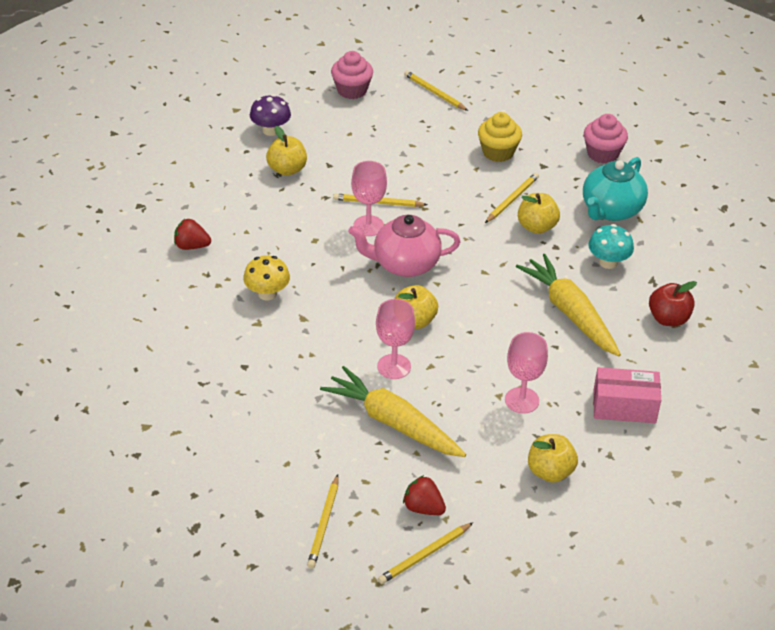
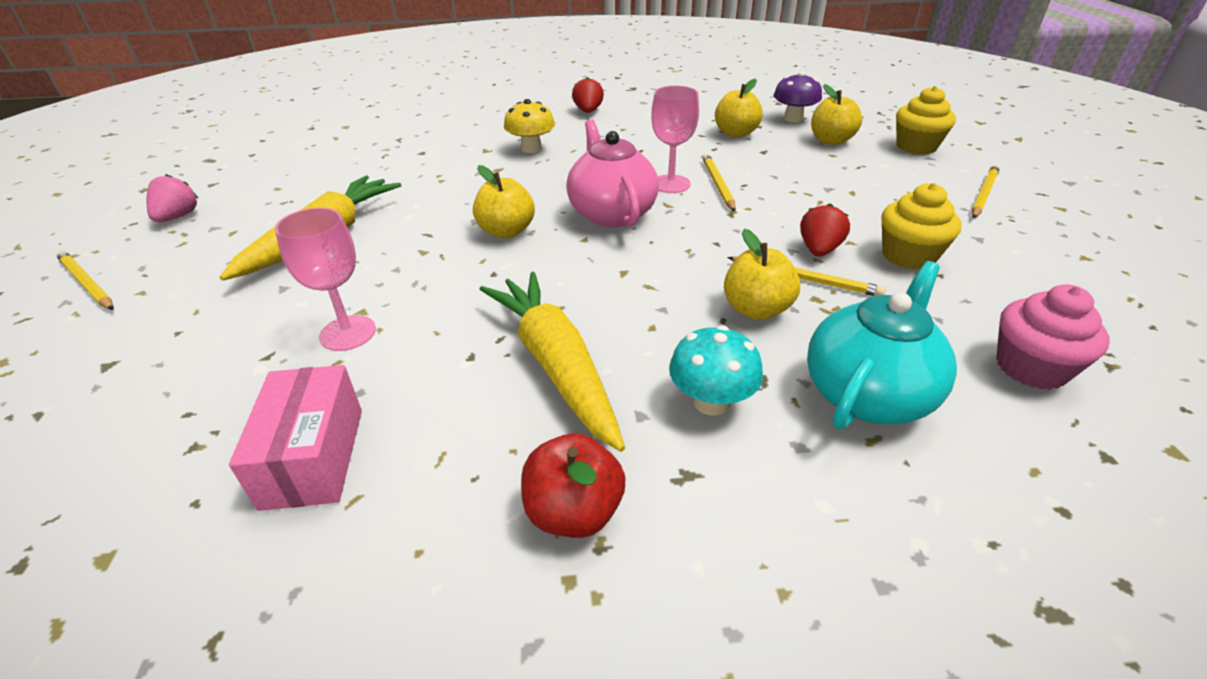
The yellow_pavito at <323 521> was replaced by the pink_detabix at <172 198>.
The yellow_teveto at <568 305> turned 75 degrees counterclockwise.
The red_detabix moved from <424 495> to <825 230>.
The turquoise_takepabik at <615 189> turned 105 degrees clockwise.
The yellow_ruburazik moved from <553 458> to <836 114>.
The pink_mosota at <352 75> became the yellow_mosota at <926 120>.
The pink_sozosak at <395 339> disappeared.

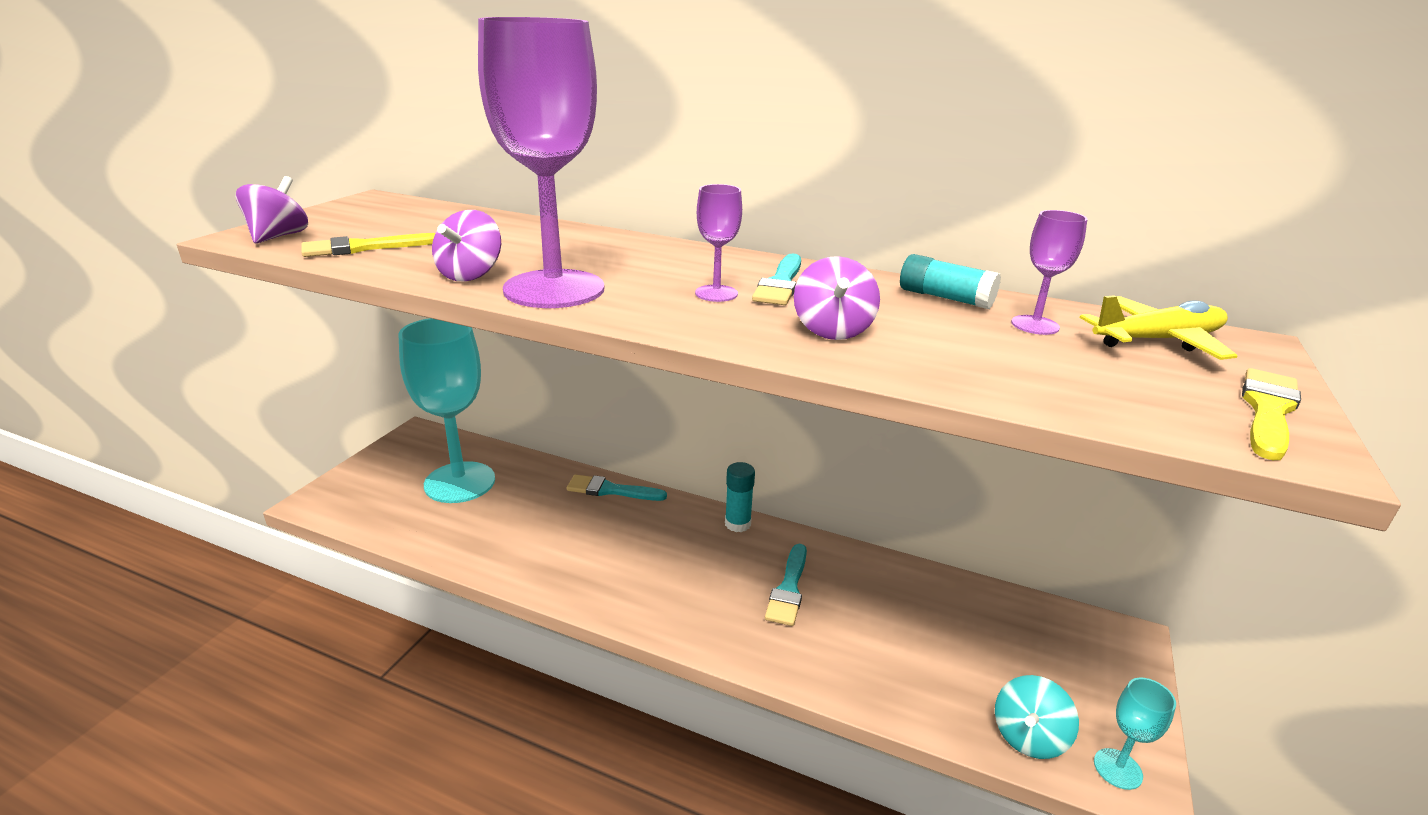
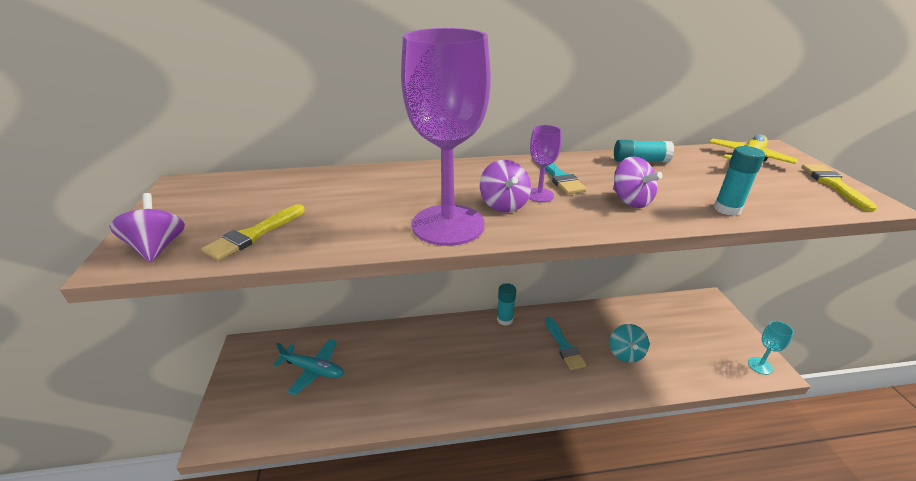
The turquoise_sozosak at <447 410> was replaced by the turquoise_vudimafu at <308 367>.
The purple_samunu moved from <466 245> to <505 186>.
The turquoise_samunu moved from <1037 717> to <629 343>.
The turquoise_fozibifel at <739 181> appeared.
The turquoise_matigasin at <617 487> disappeared.
The purple_sozosak at <1049 272> disappeared.

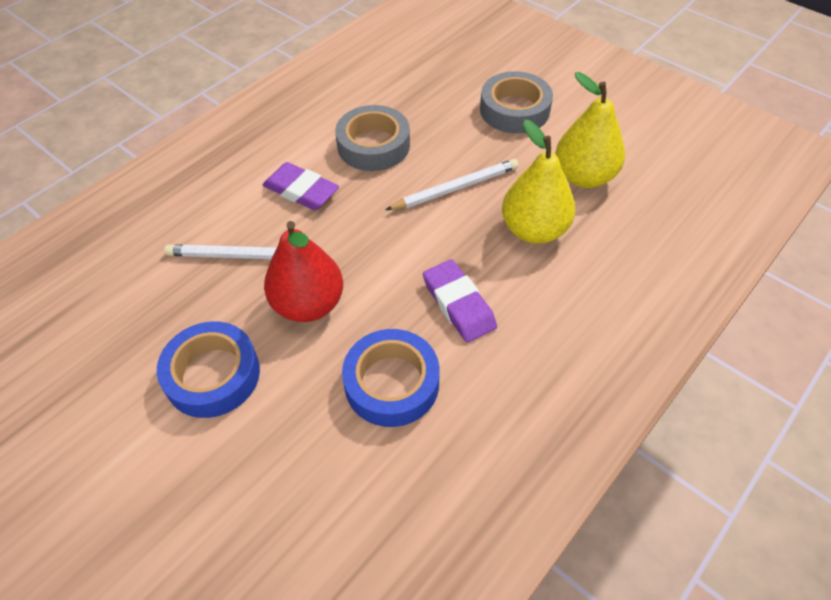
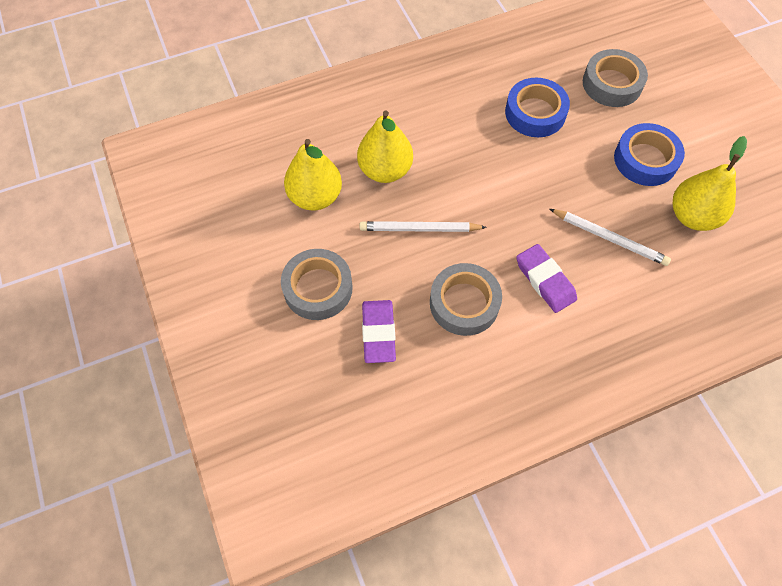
The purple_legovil moved from <460 301> to <379 331>.
The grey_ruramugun at <615 78> appeared.
The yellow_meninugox at <709 183> appeared.
The red_meninugox at <303 271> disappeared.

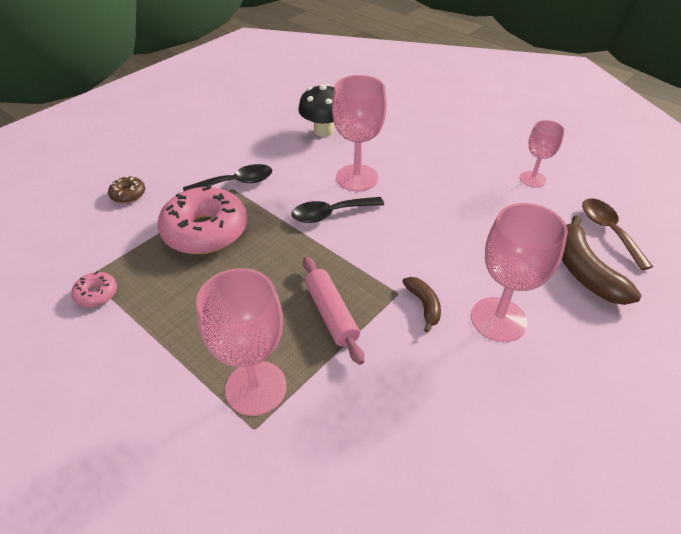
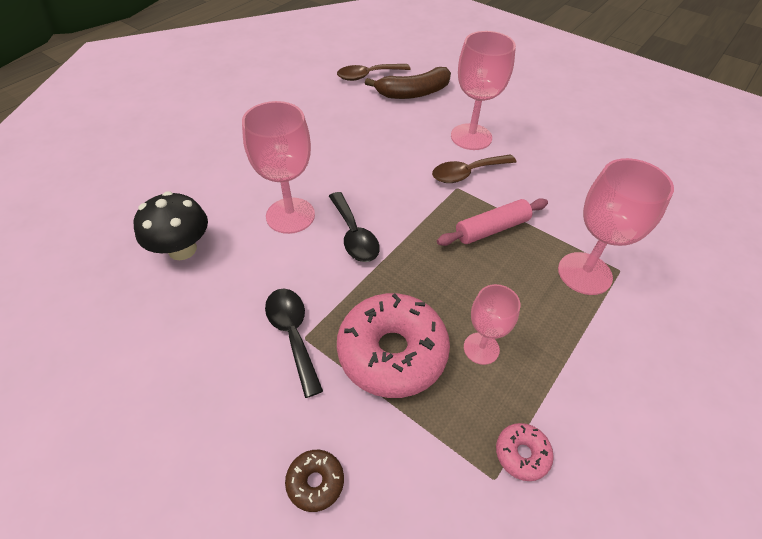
The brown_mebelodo at <421 305> was replaced by the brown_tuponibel at <474 168>.
The pink_sozosak moved from <542 153> to <492 324>.

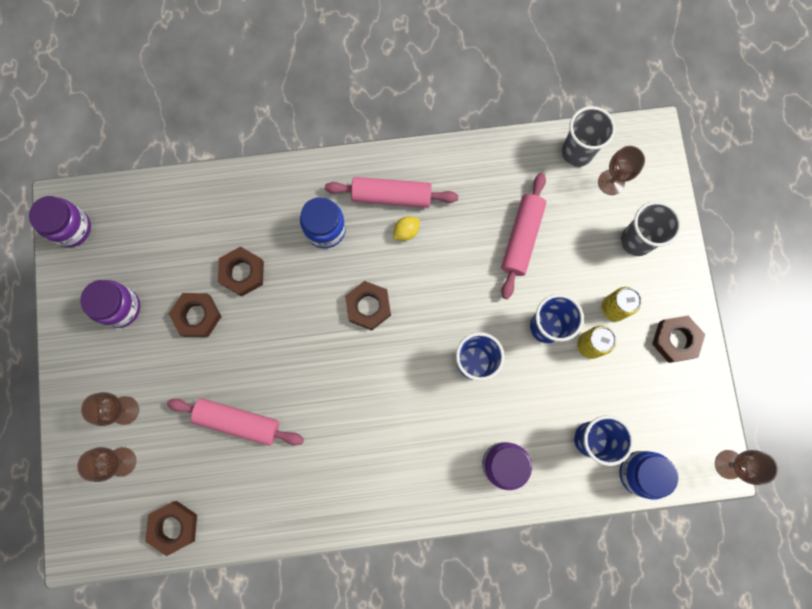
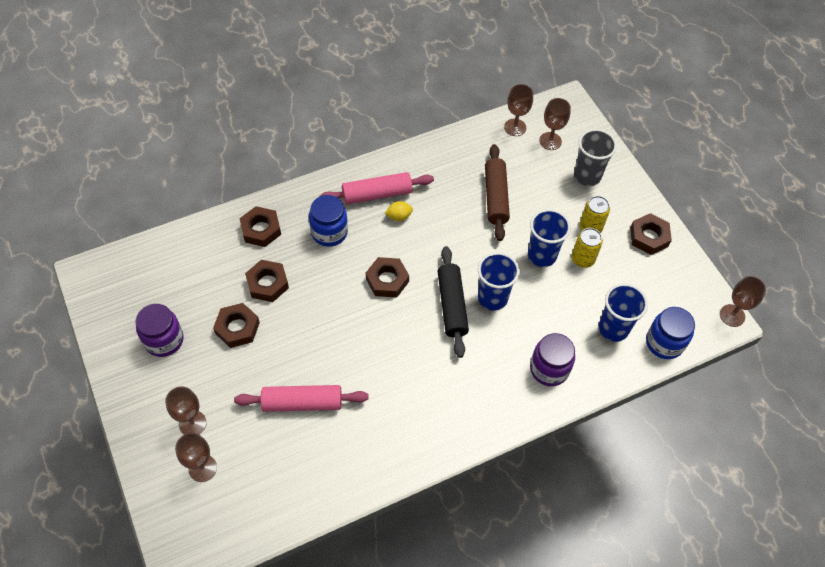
The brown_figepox moved from <171 528> to <260 226>.
The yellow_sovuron at <406 228> turned 45 degrees clockwise.
The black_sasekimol at <453 302> appeared.
The pink_sasekimol at <523 236> became the brown_sasekimol at <497 192>.
The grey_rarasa at <589 136> was replaced by the brown_sozosak at <518 110>.
The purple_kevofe at <60 221> disappeared.

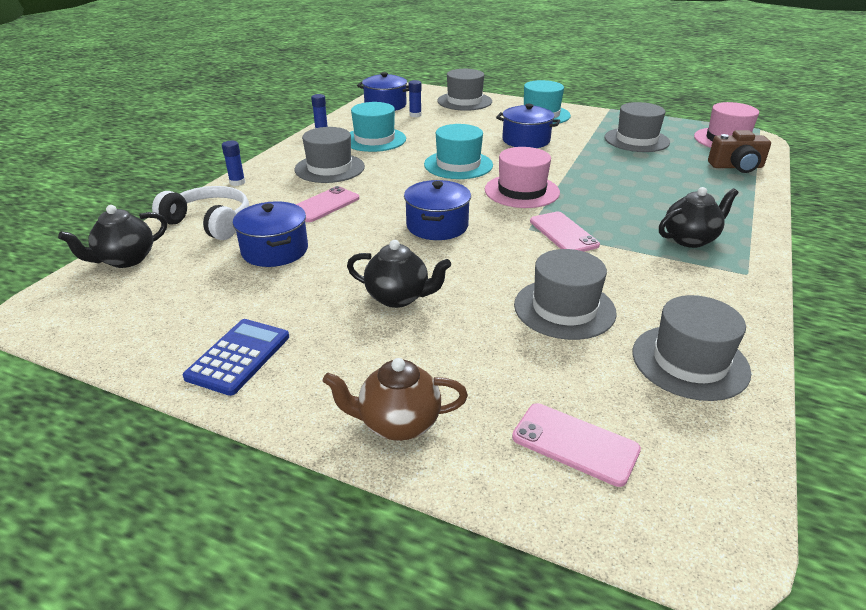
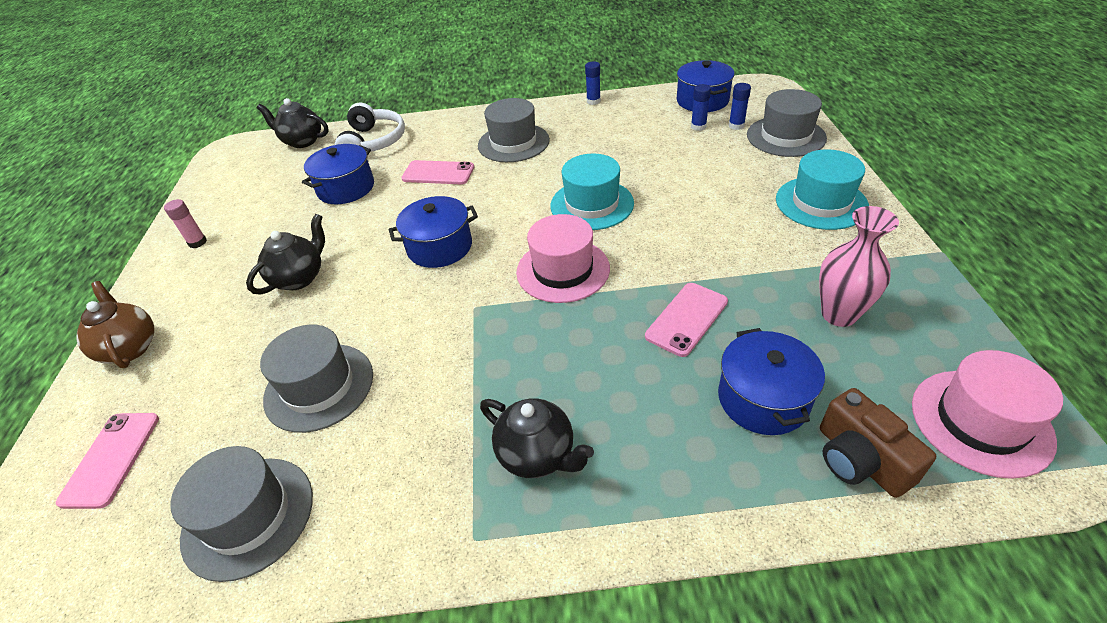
The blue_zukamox at <236 357> was replaced by the pink_fozibifel at <185 223>.
The black_takepabik at <399 274> turned 135 degrees counterclockwise.
The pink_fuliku moved from <565 231> to <686 320>.
The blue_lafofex moved from <528 126> to <771 381>.
The blue_fozibifel moved from <233 163> to <740 106>.
The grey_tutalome at <637 127> was replaced by the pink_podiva at <859 266>.
The turquoise_tutalome at <378 127> disappeared.

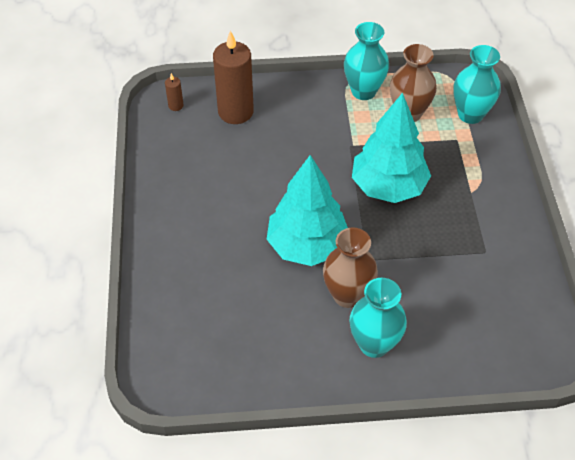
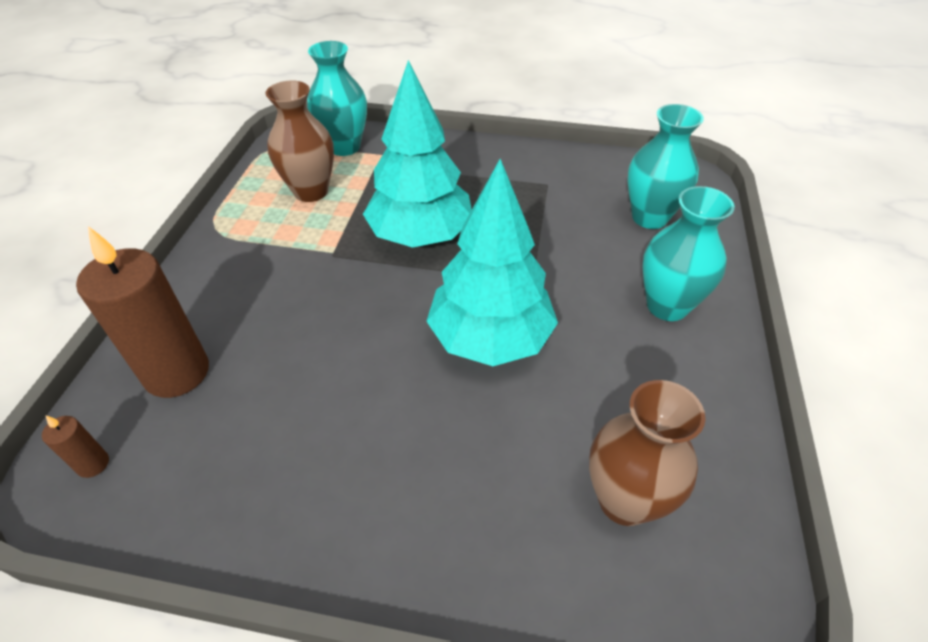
The brown_podiva moved from <350 267> to <647 453>.
The turquoise_podiva moved from <366 61> to <665 166>.

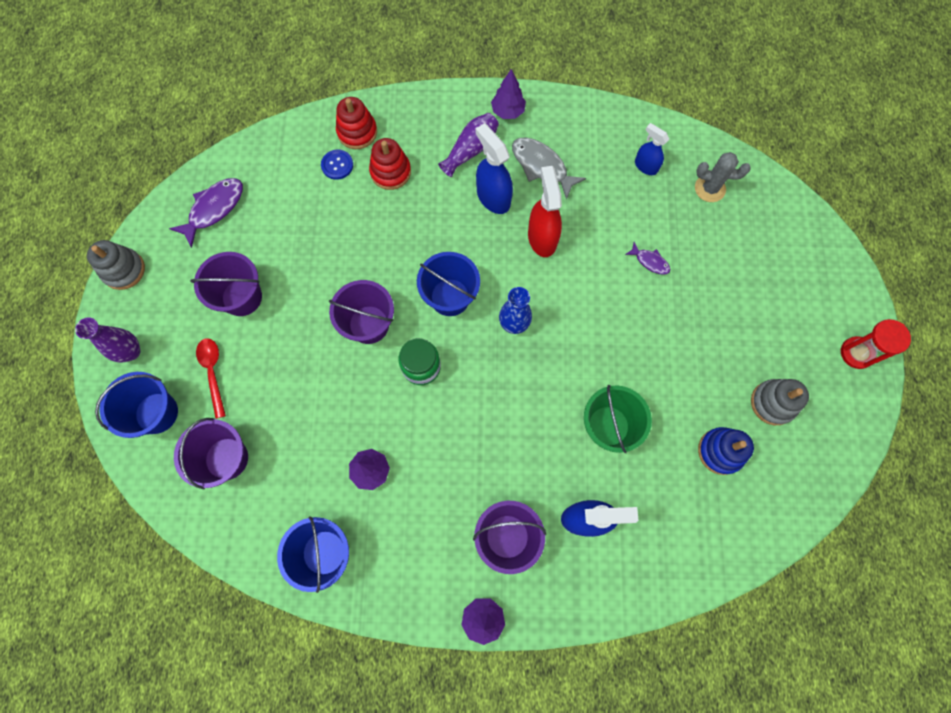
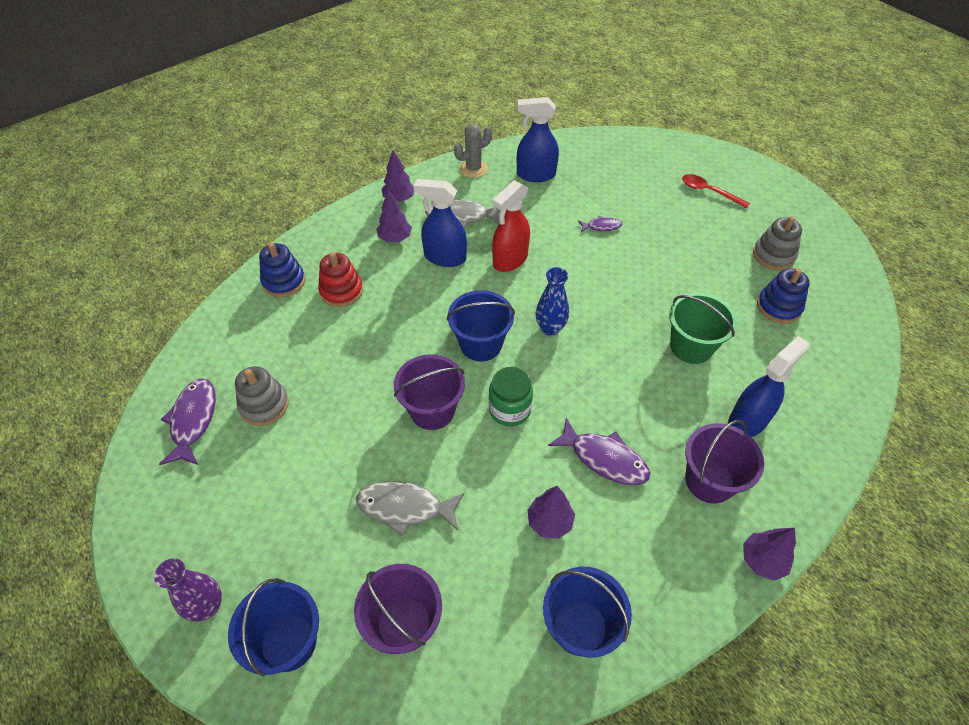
The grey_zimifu moved from <116 265> to <262 396>.
The red_zimifu at <356 123> became the blue_zimifu at <282 269>.
The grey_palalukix at <410 508> appeared.
The purple_podiva at <468 145> was replaced by the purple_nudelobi at <394 216>.
The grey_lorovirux moved from <723 177> to <473 151>.
The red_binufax at <545 211> turned 90 degrees counterclockwise.
The blue_binufax at <652 149> changed to 1.62 times the size.
The purple_palalukix at <599 451> appeared.
The red_tuponibel moved from <211 378> to <716 191>.
The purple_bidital at <226 284> disappeared.
The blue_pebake at <337 165> disappeared.
The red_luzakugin at <875 344> disappeared.

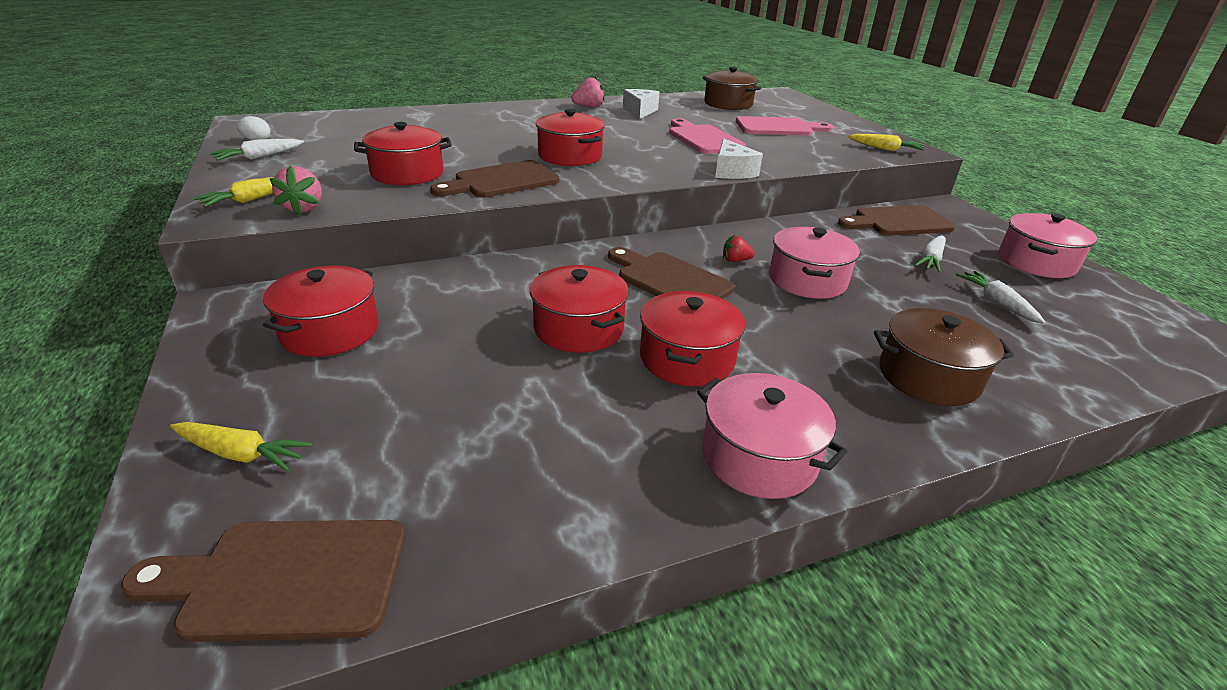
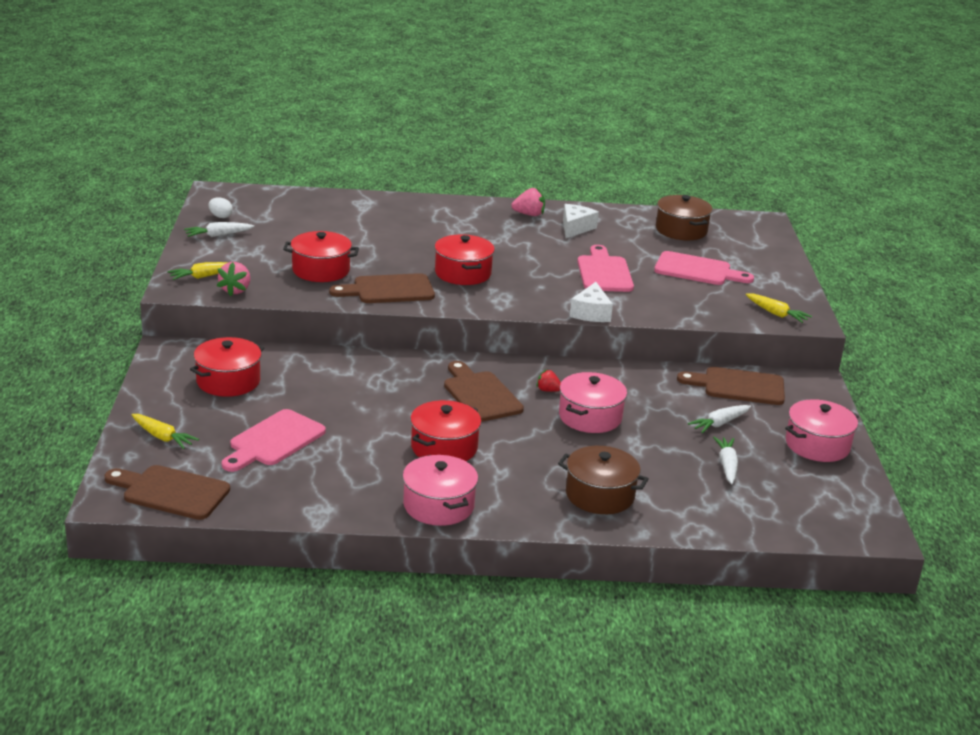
The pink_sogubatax at <274 440> appeared.
The red_lafofex at <579 309> disappeared.

